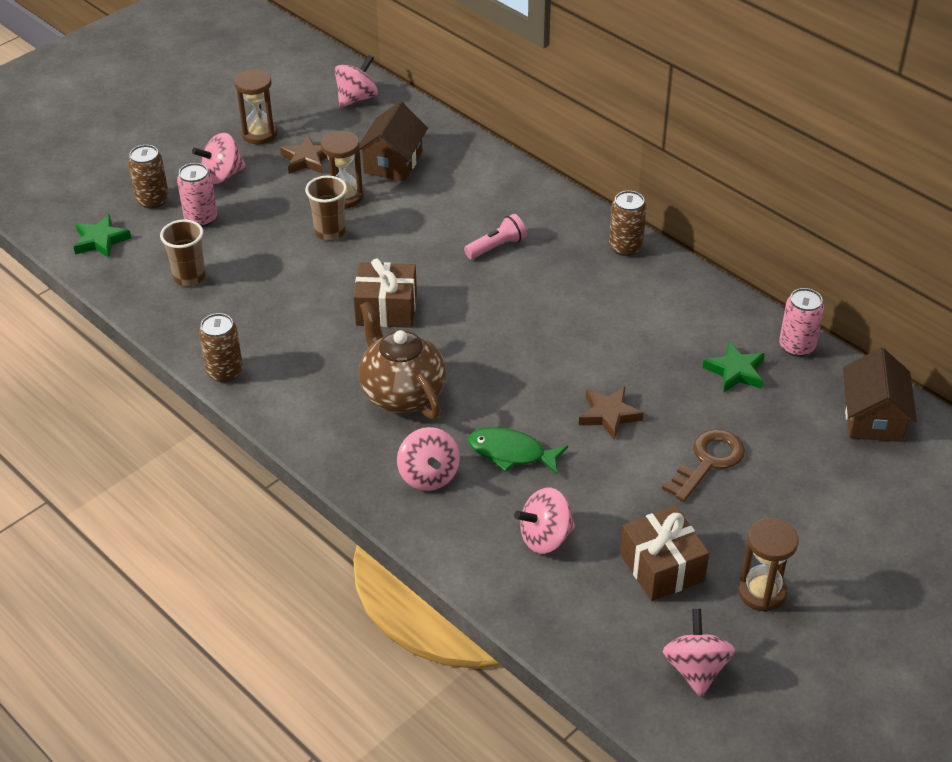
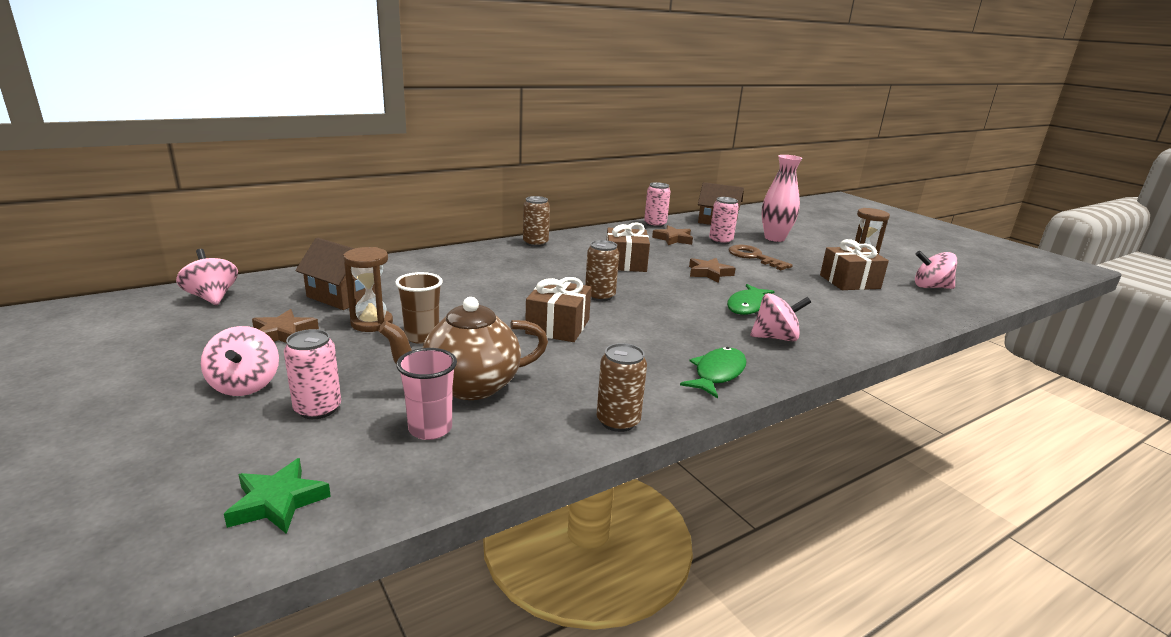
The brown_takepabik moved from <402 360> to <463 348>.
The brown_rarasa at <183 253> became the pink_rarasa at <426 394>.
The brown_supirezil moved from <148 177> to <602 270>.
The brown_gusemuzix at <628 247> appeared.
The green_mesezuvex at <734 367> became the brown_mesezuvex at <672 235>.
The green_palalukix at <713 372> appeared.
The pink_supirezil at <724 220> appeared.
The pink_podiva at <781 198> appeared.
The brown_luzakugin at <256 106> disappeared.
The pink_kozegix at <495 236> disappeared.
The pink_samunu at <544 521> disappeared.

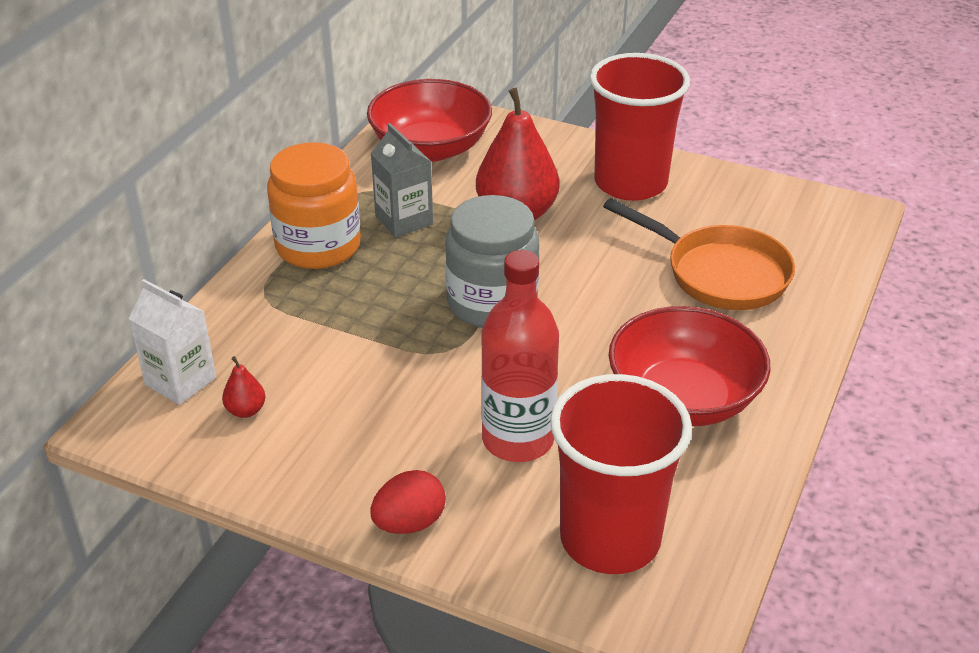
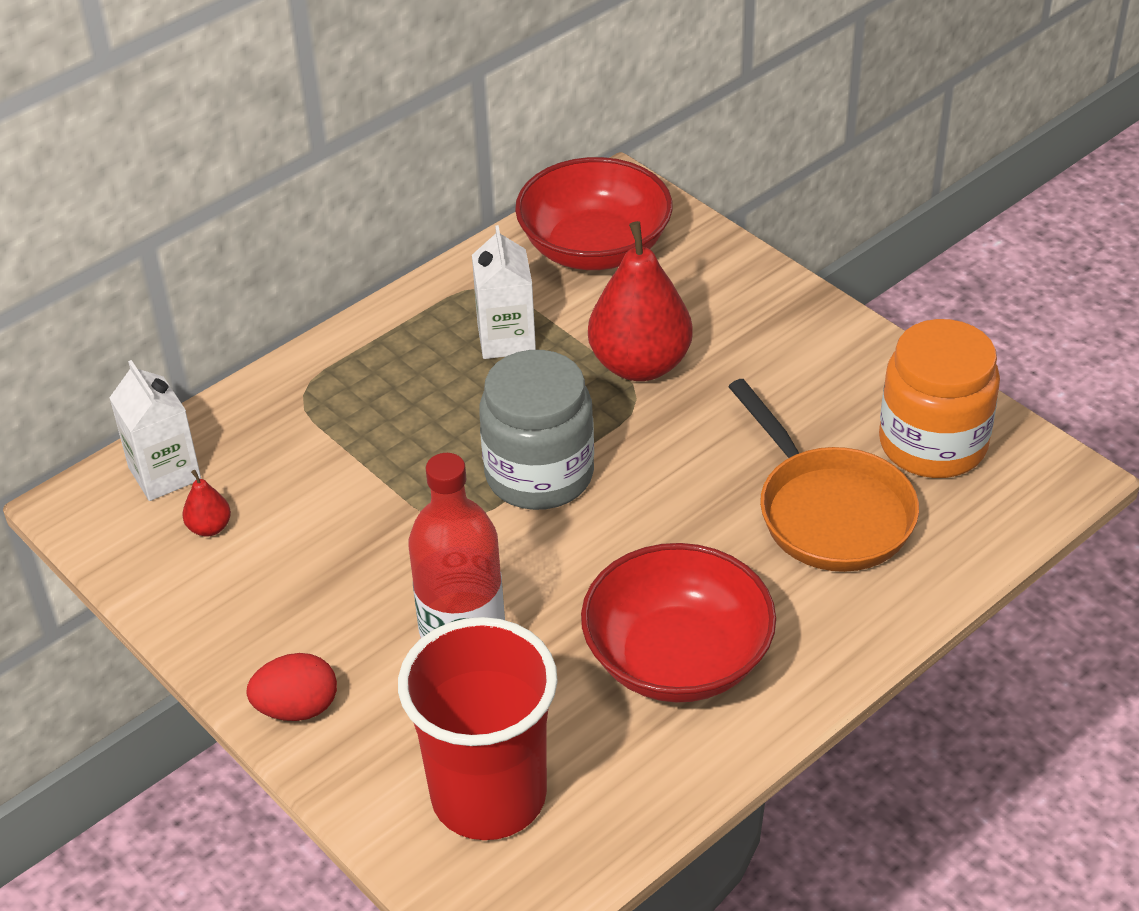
The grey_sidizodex at <402 180> became the white_sidizodex at <504 292>.
The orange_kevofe moved from <314 205> to <939 398>.
The red_rarasa at <640 127> disappeared.

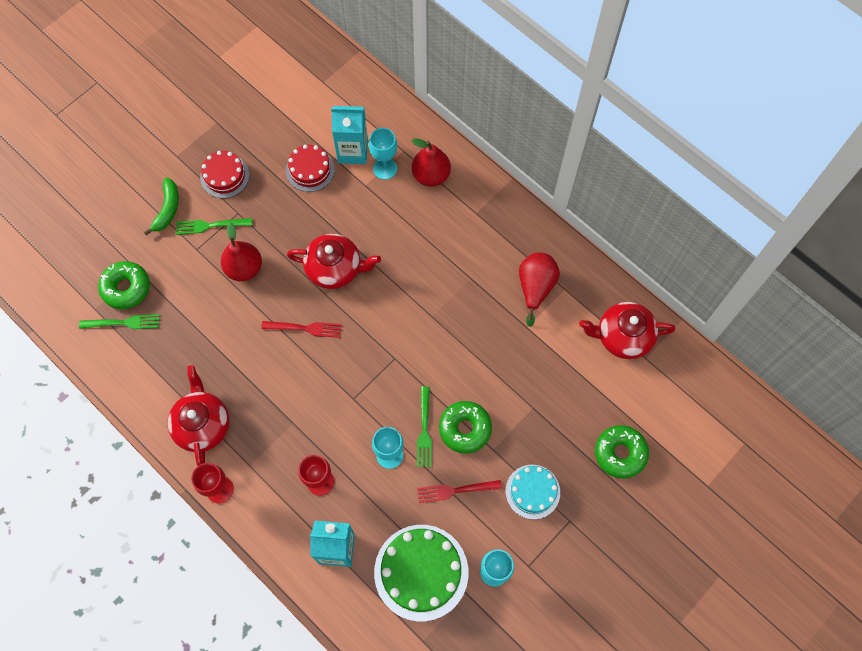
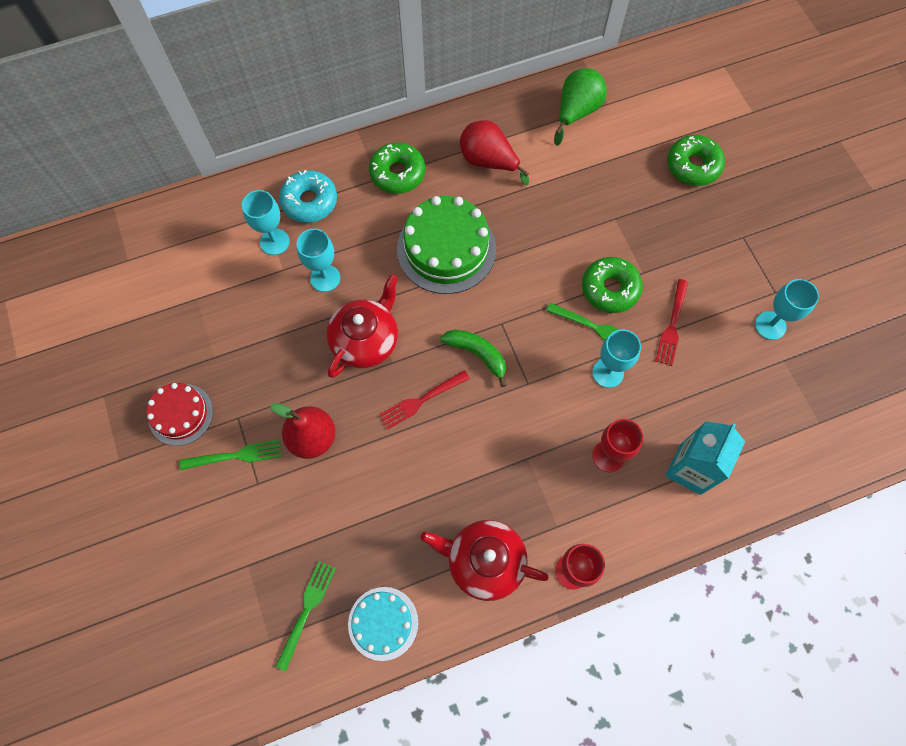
The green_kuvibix at <214 226> turned 120 degrees counterclockwise.
The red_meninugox at <431 162> was replaced by the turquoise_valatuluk at <308 196>.
The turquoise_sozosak at <318 260> appeared.
The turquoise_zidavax moved from <532 492> to <383 624>.
The green_valatuluk moved from <124 285> to <397 168>.
The red_kuvibix at <301 329> turned 150 degrees counterclockwise.
The green_zidavax moved from <421 573> to <446 245>.
The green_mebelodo moved from <161 206> to <473 358>.
The red_takepabik at <627 330> was replaced by the green_meninugox at <580 107>.
The red_zidavax at <310 168> disappeared.
The turquoise_sidizodex at <349 135> disappeared.

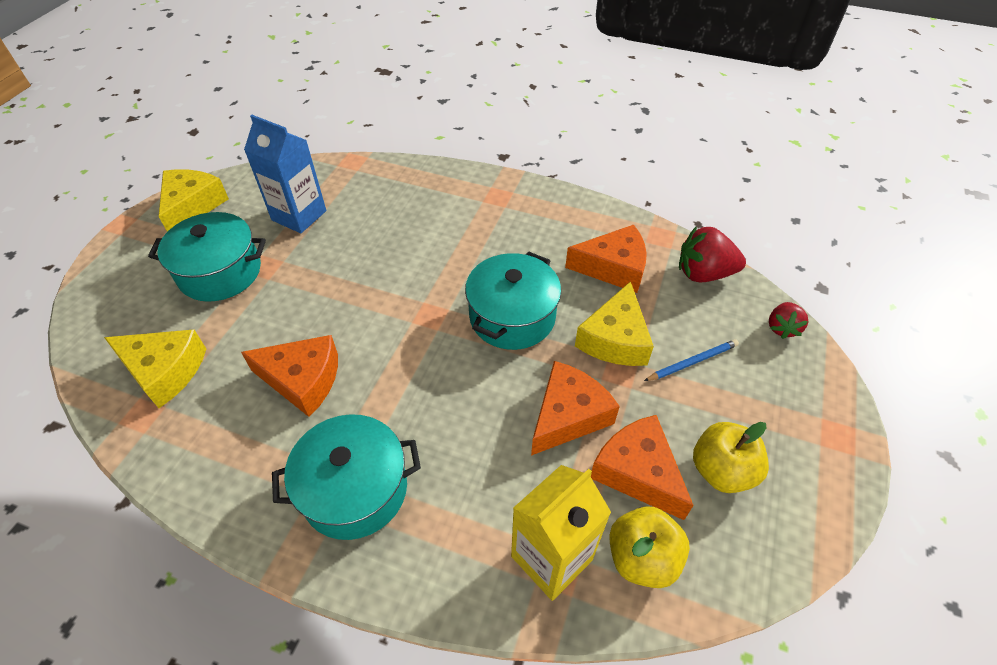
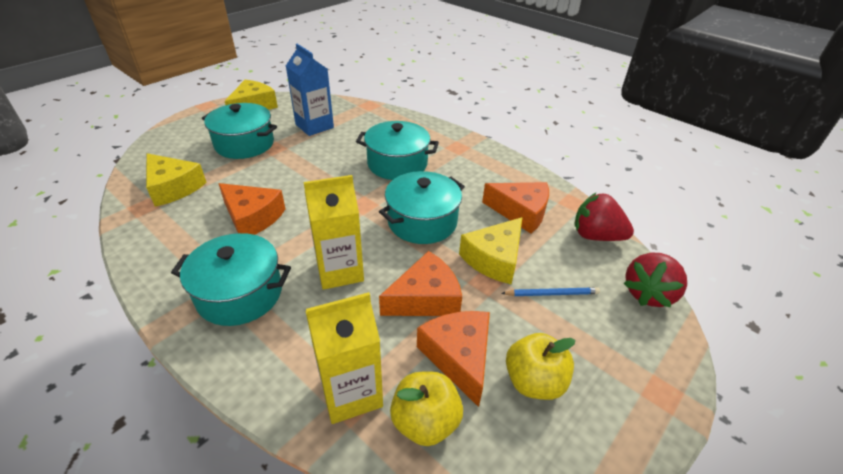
The yellow_sidizodex at <334 232> appeared.
The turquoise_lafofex at <397 150> appeared.
The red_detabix at <789 320> changed to 1.66 times the size.

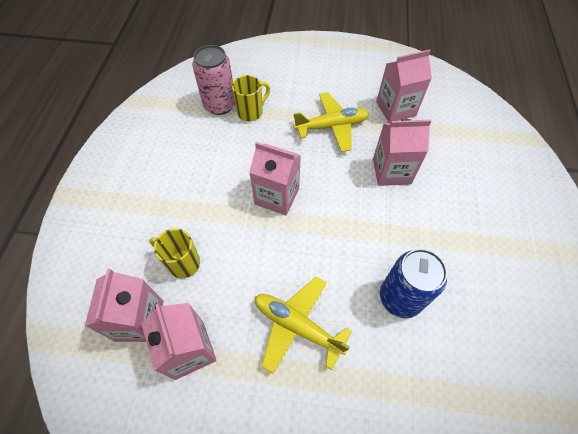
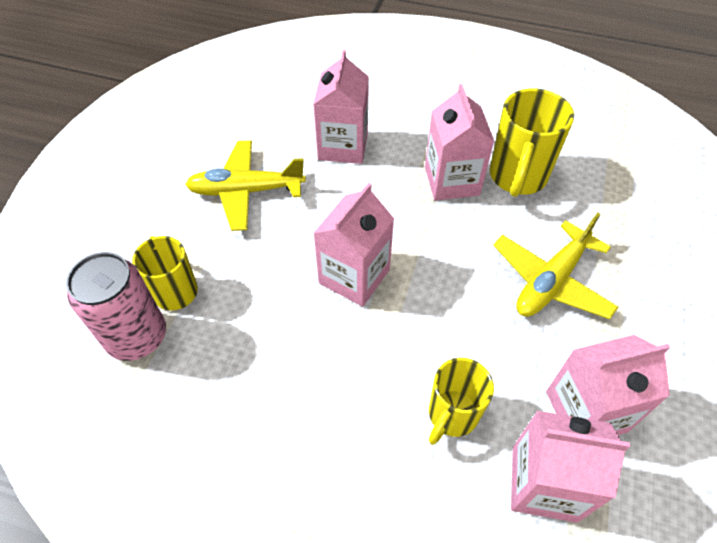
The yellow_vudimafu at <331 122> turned 90 degrees counterclockwise.
The pink_sidizodex moved from <404 86> to <459 142>.
The blue_supirezil at <413 283> was replaced by the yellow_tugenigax at <532 142>.

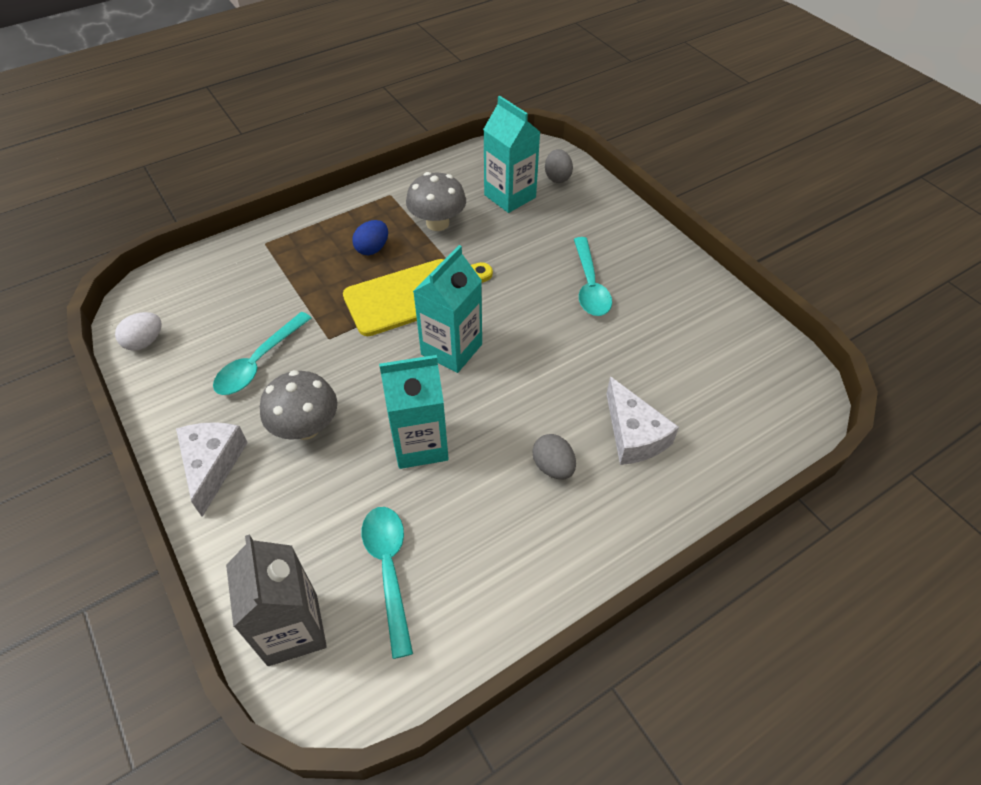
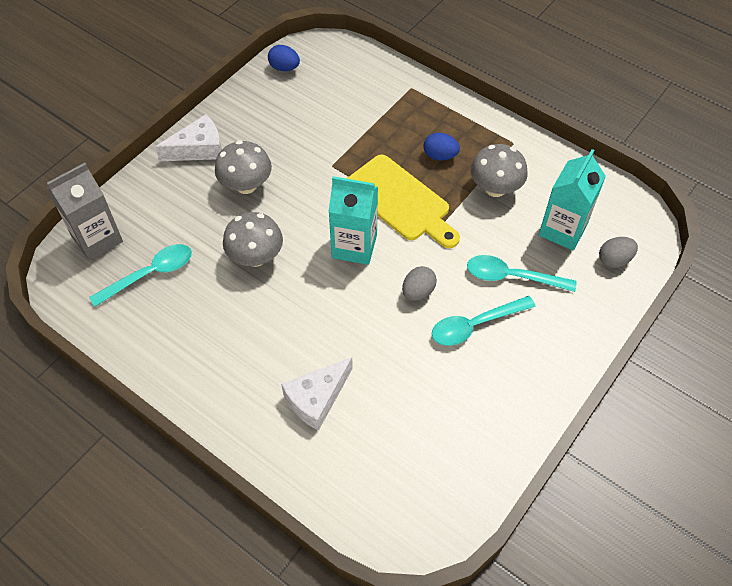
The turquoise_sidizodex at <414 412> was replaced by the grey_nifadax at <253 239>.
The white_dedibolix at <138 331> became the blue_dedibolix at <284 58>.
The grey_dedibolix moved from <554 456> to <419 283>.
The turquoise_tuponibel moved from <262 353> to <521 273>.

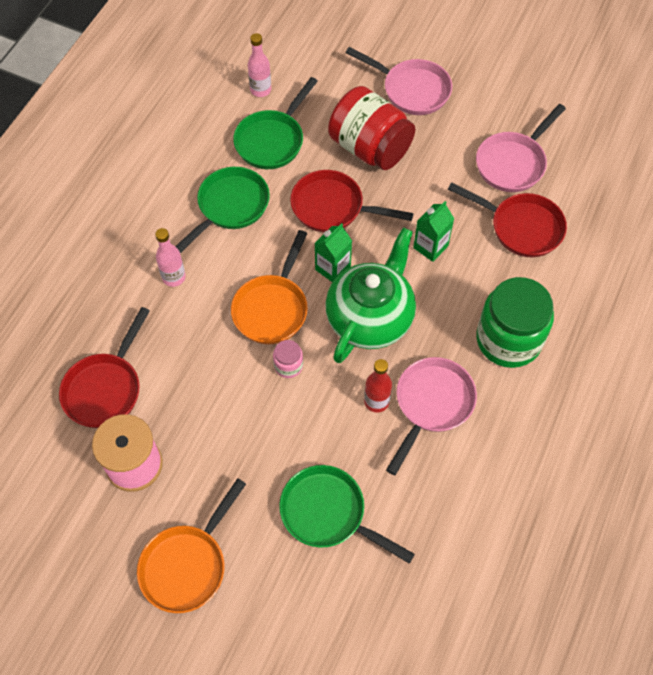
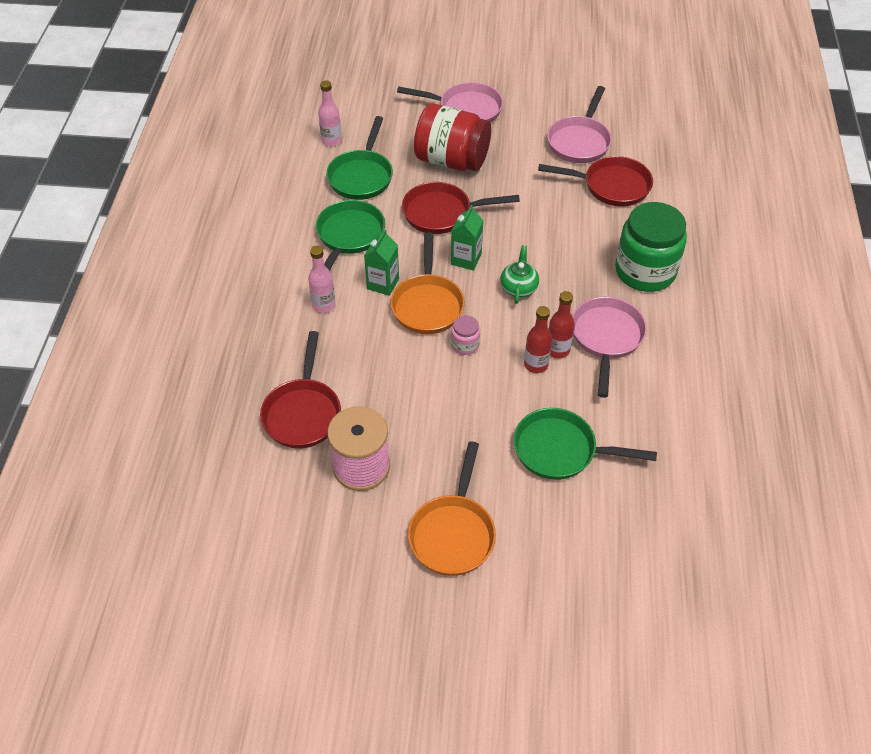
The green_sidizodex moved from <433 231> to <381 263>.
The green_takepabik at <370 295> changed to 0.46 times the size.
The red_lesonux at <538 339> appeared.

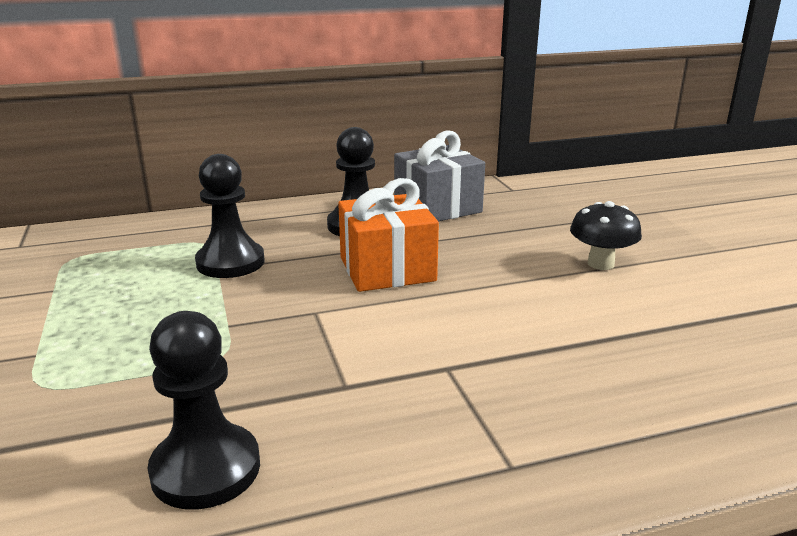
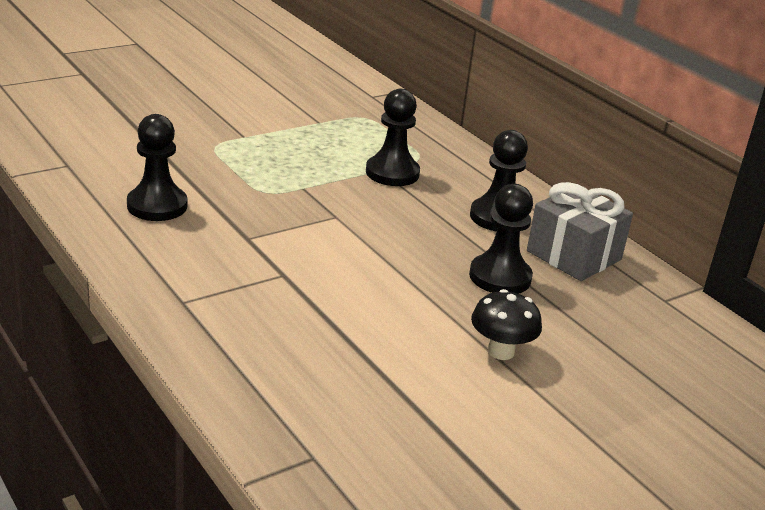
The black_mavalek at <501 239> appeared.
The orange_gusemuzix at <388 235> disappeared.

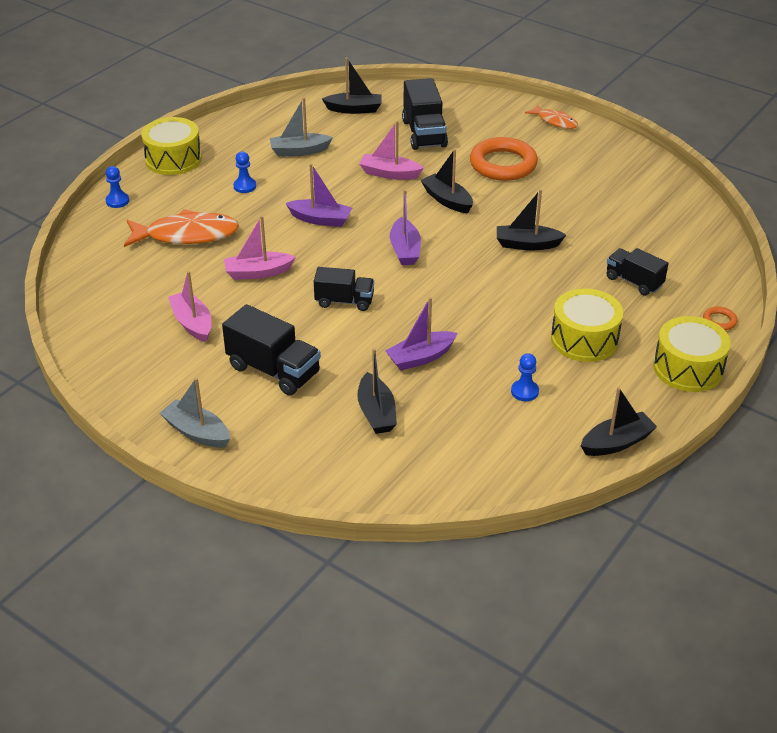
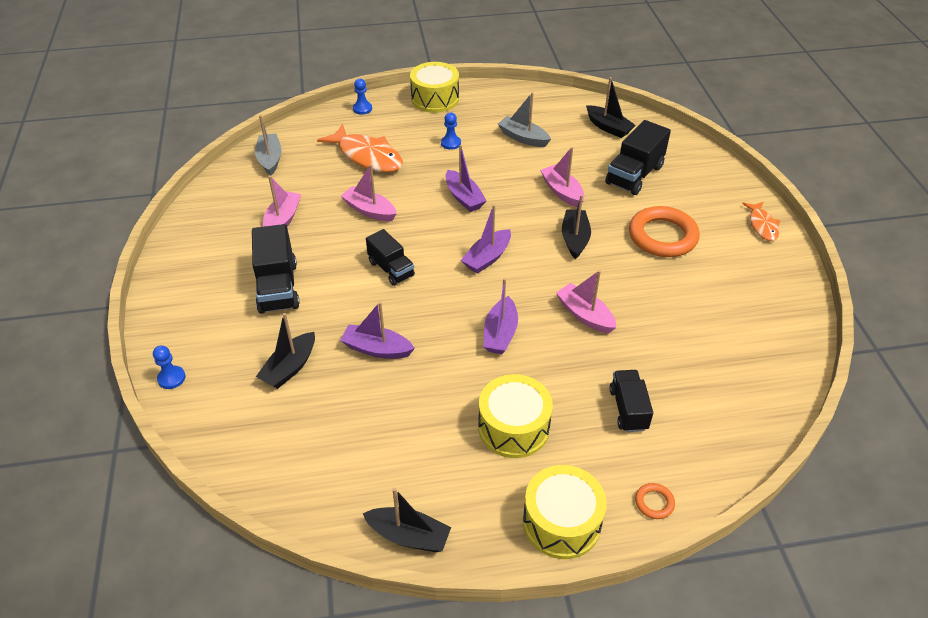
The blue_mavalek moved from <525 377> to <169 367>.
The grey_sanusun moved from <195 413> to <268 145>.
The purple_sanusun at <500 316> appeared.
The black_sanusun at <531 219> became the pink_sanusun at <586 301>.

